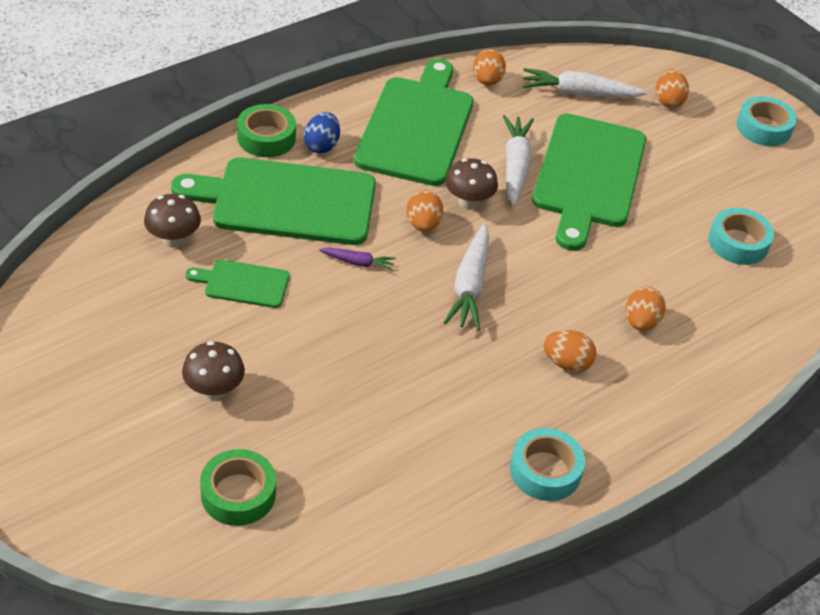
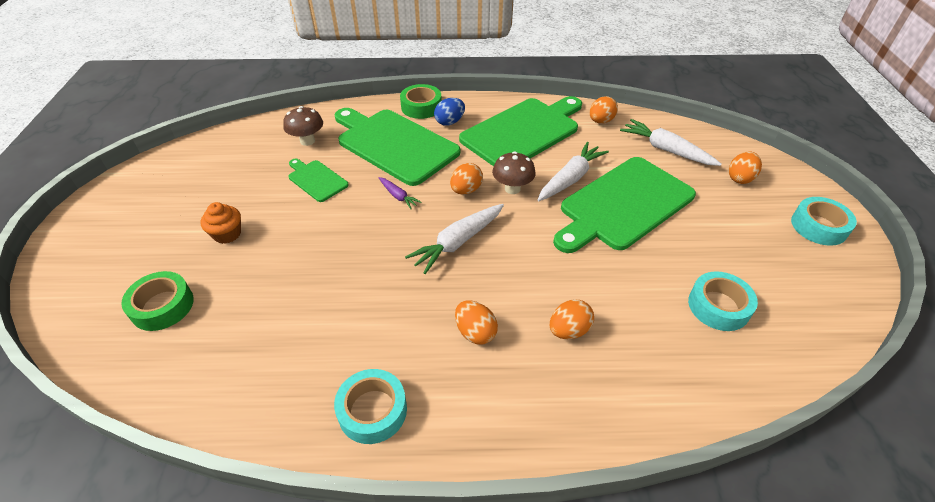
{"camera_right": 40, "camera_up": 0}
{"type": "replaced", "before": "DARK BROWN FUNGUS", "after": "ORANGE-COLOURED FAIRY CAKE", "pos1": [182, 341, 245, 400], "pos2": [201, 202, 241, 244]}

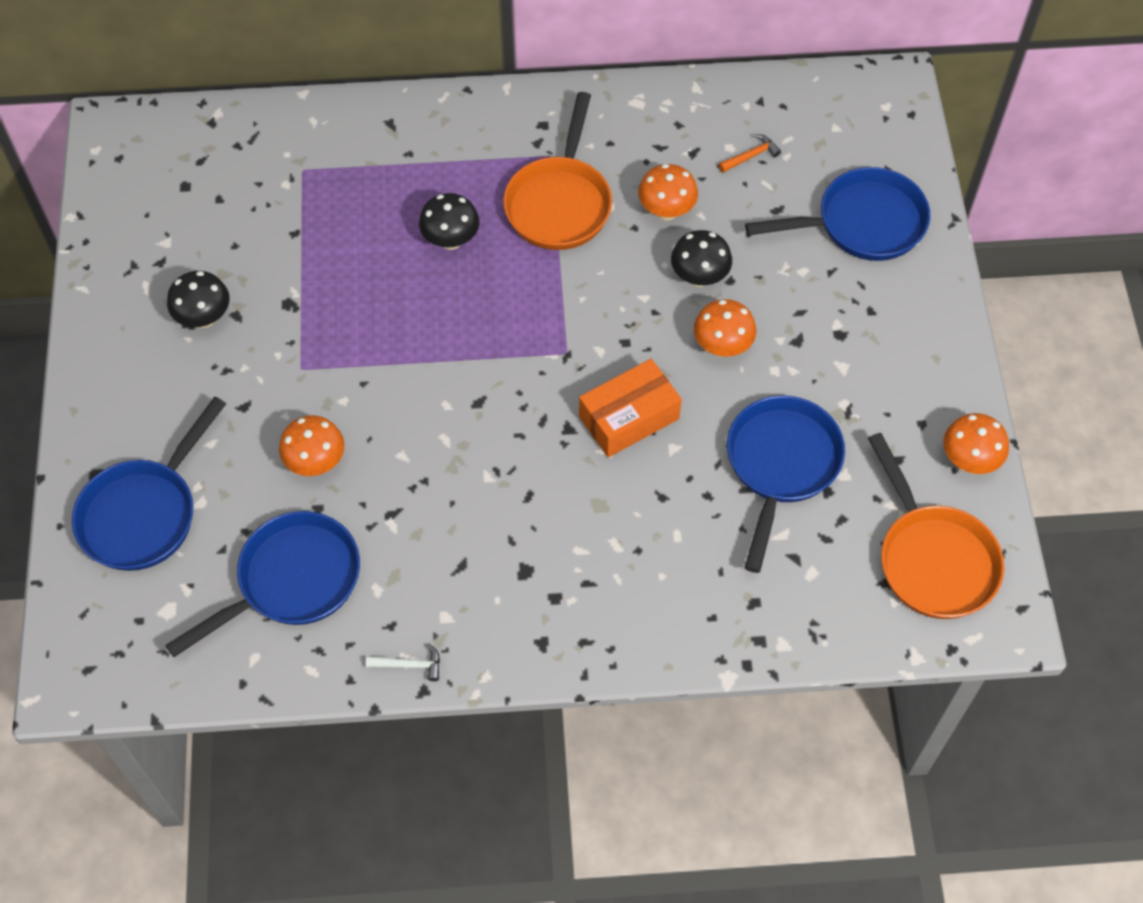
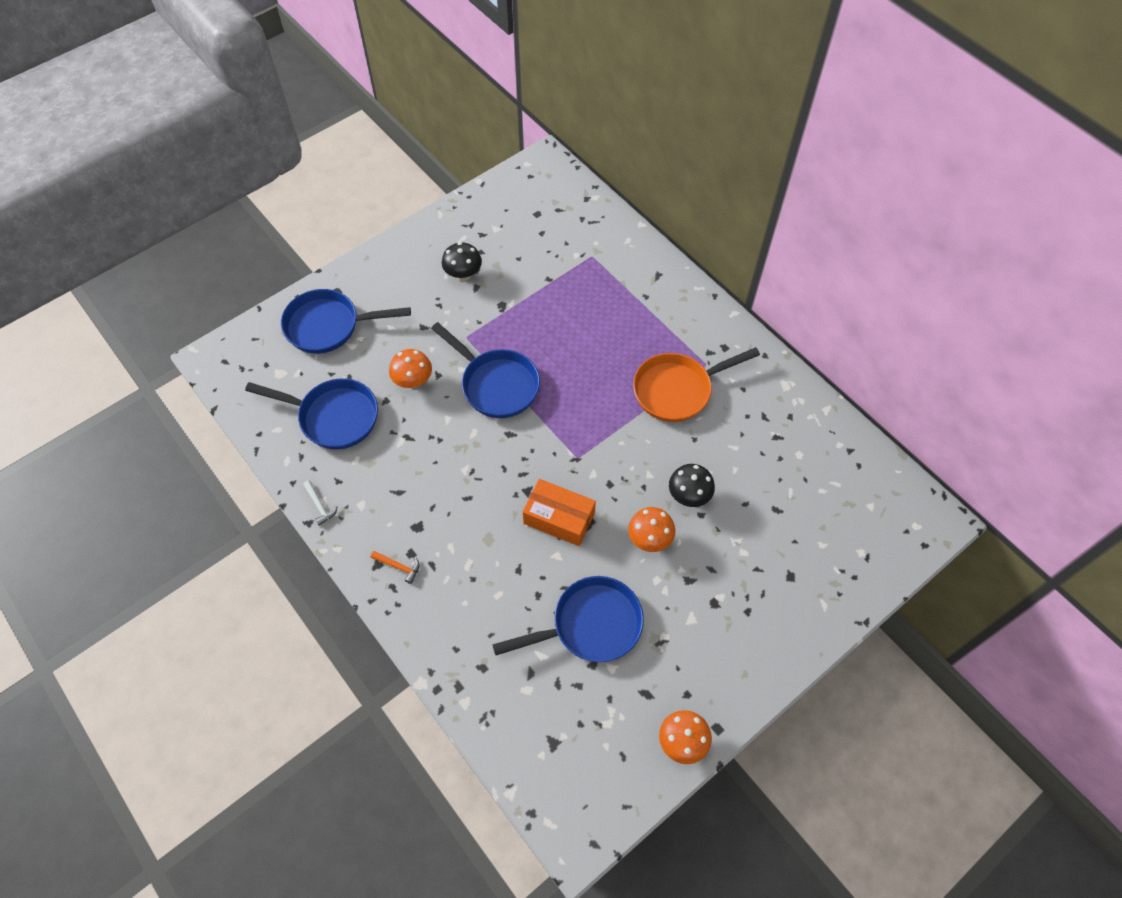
{"camera_right": 55, "camera_up": 0}
{"type": "removed", "before": "BLACK FUNGUS", "pos1": [419, 193, 480, 250]}
{"type": "removed", "before": "ORANGE-COLOURED FUNGUS", "pos1": [638, 164, 698, 220]}
{"type": "removed", "before": "ORANGE-COLOURED FRYING PAN", "pos1": [868, 433, 1004, 619]}
{"type": "moved", "before": "ORANGE-COLOURED HAMMER", "pos1": [719, 134, 781, 173], "pos2": [371, 551, 419, 584]}
{"type": "moved", "before": "COBALT FRYING PAN", "pos1": [745, 167, 931, 261], "pos2": [431, 322, 540, 418]}

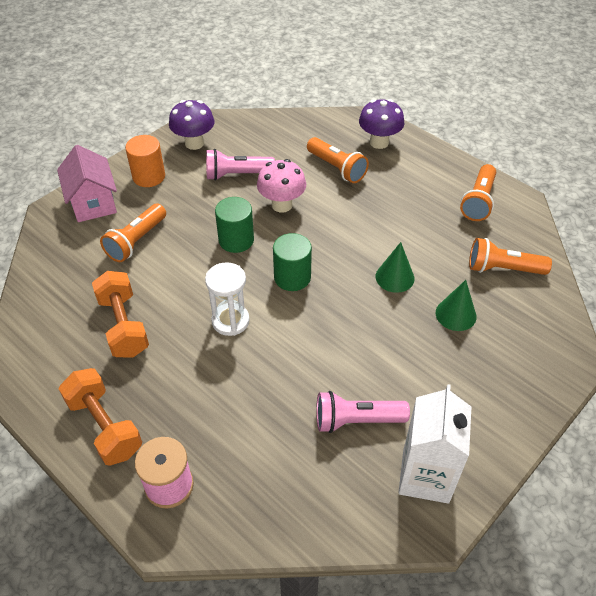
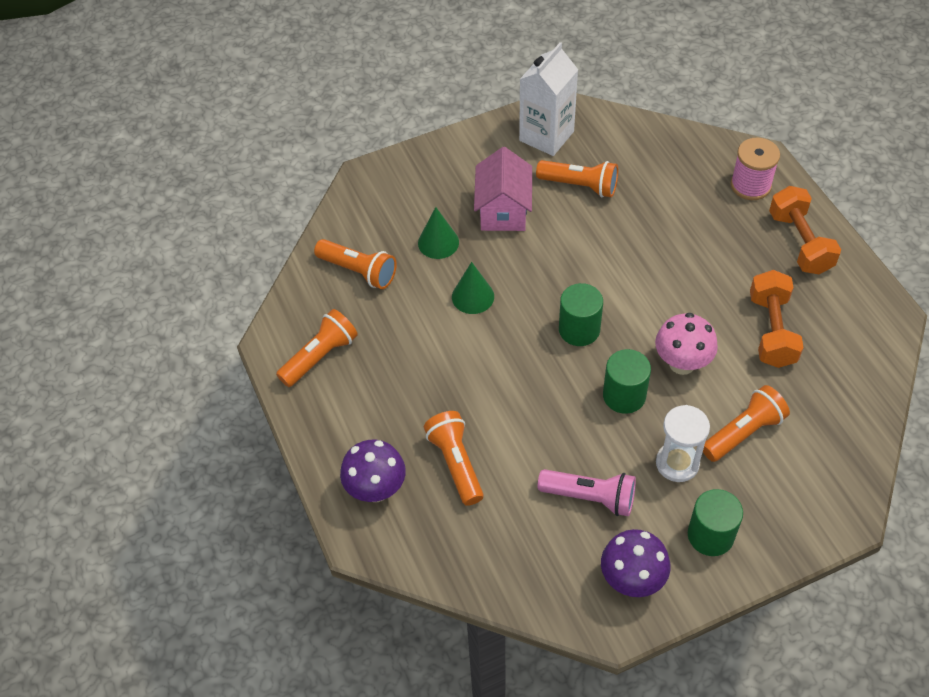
{"camera_right": -155, "camera_up": 5}
{"type": "moved", "before": "ROSE-PINK COTTAGE", "pos1": [57, 145, 117, 222], "pos2": [474, 147, 532, 231]}
{"type": "moved", "before": "WHITE SANDGLASS", "pos1": [205, 262, 250, 336], "pos2": [656, 405, 710, 482]}
{"type": "moved", "before": "ROSE-PINK FUNGUS", "pos1": [257, 159, 306, 213], "pos2": [655, 313, 718, 375]}
{"type": "recoloured", "before": "ORANGE-COLOURED CYLINDER SHAPE", "after": "GREEN CYLINDER SHAPE", "pos1": [125, 135, 165, 187], "pos2": [688, 489, 743, 556]}
{"type": "recoloured", "before": "ROSE-PINK TORCH", "after": "ORANGE-COLOURED TORCH", "pos1": [316, 391, 410, 433], "pos2": [536, 160, 618, 197]}

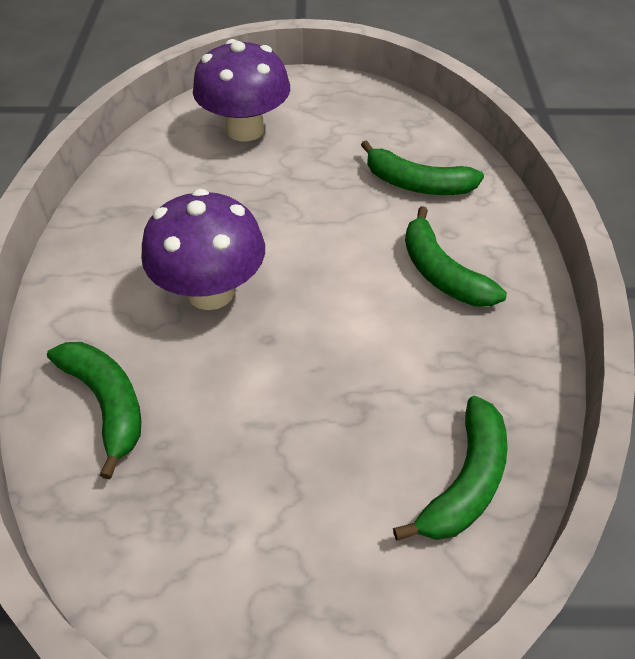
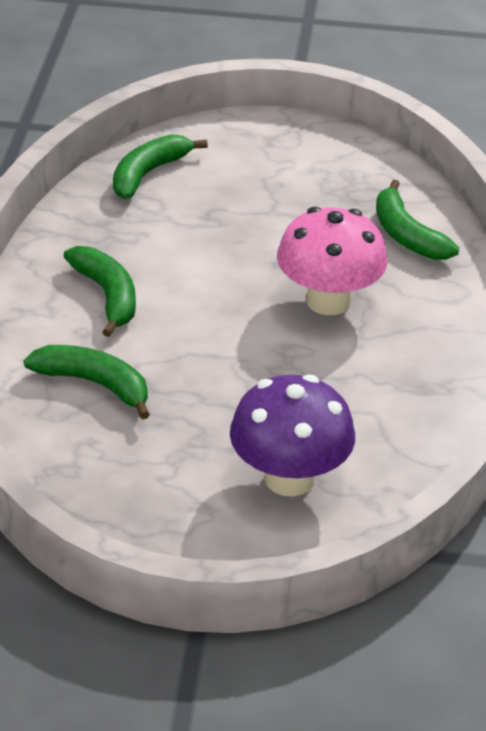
{"camera_right": -175, "camera_up": -10}
{"type": "recoloured", "before": "PURPLE FUNGUS", "after": "ROSE-PINK FUNGUS", "pos1": [141, 189, 265, 310], "pos2": [277, 206, 387, 315]}

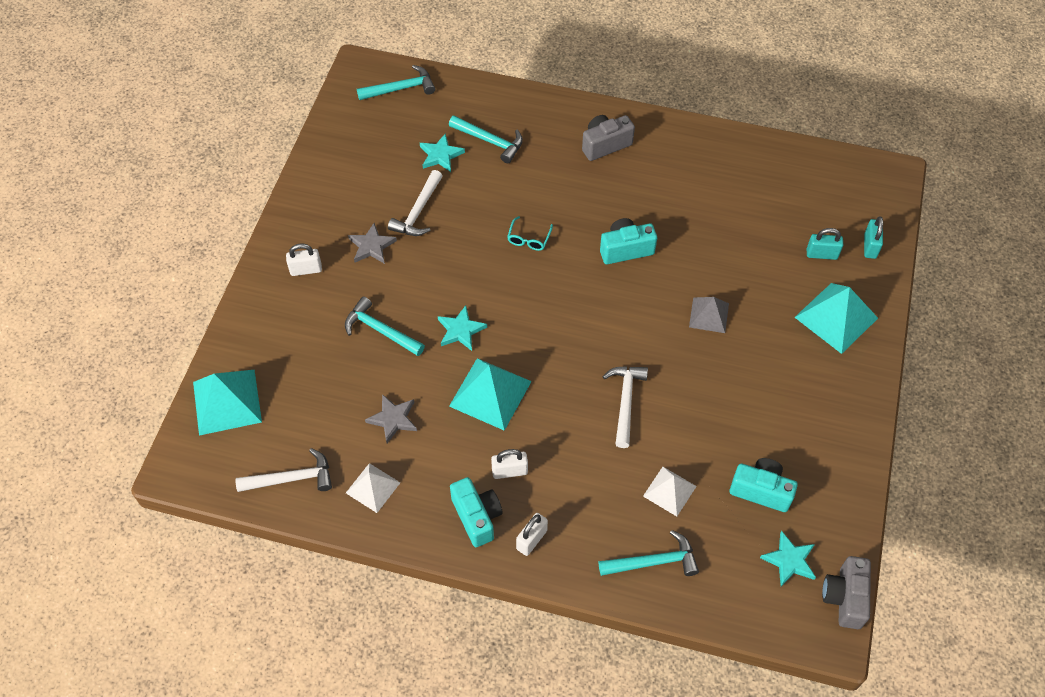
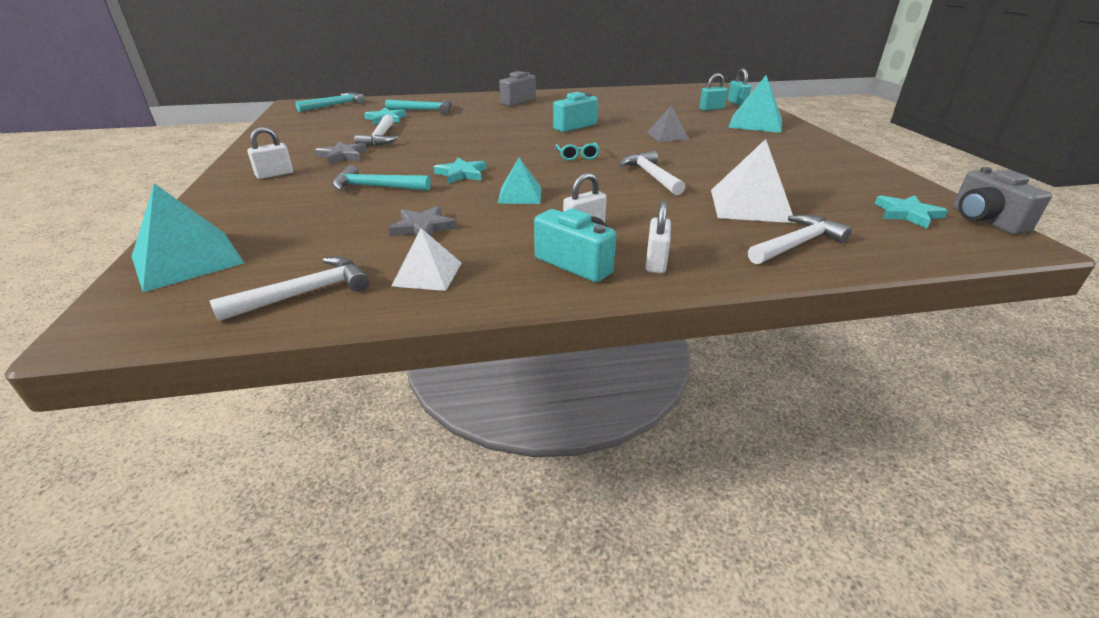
{"camera_right": -25, "camera_up": -25}
{"type": "removed", "before": "TURQUOISE CAMERA", "pos1": [730, 458, 798, 512]}
{"type": "moved", "before": "TURQUOISE GLASSES", "pos1": [507, 216, 553, 251], "pos2": [555, 143, 600, 161]}
{"type": "recoloured", "before": "TURQUOISE HAMMER", "after": "WHITE HAMMER", "pos1": [599, 530, 699, 576], "pos2": [748, 215, 852, 264]}
{"type": "resized", "before": "TURQUOISE SOLID PYRAMID", "pos1": [449, 358, 532, 431], "pos2": [497, 158, 542, 204], "scale": 0.61}
{"type": "resized", "before": "WHITE SOLID PYRAMID", "pos1": [643, 467, 697, 516], "pos2": [711, 139, 796, 223], "scale": 1.64}

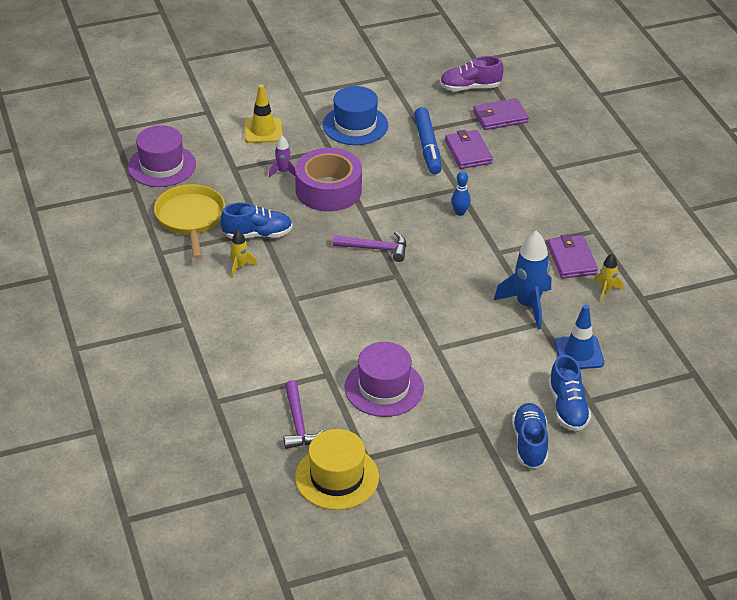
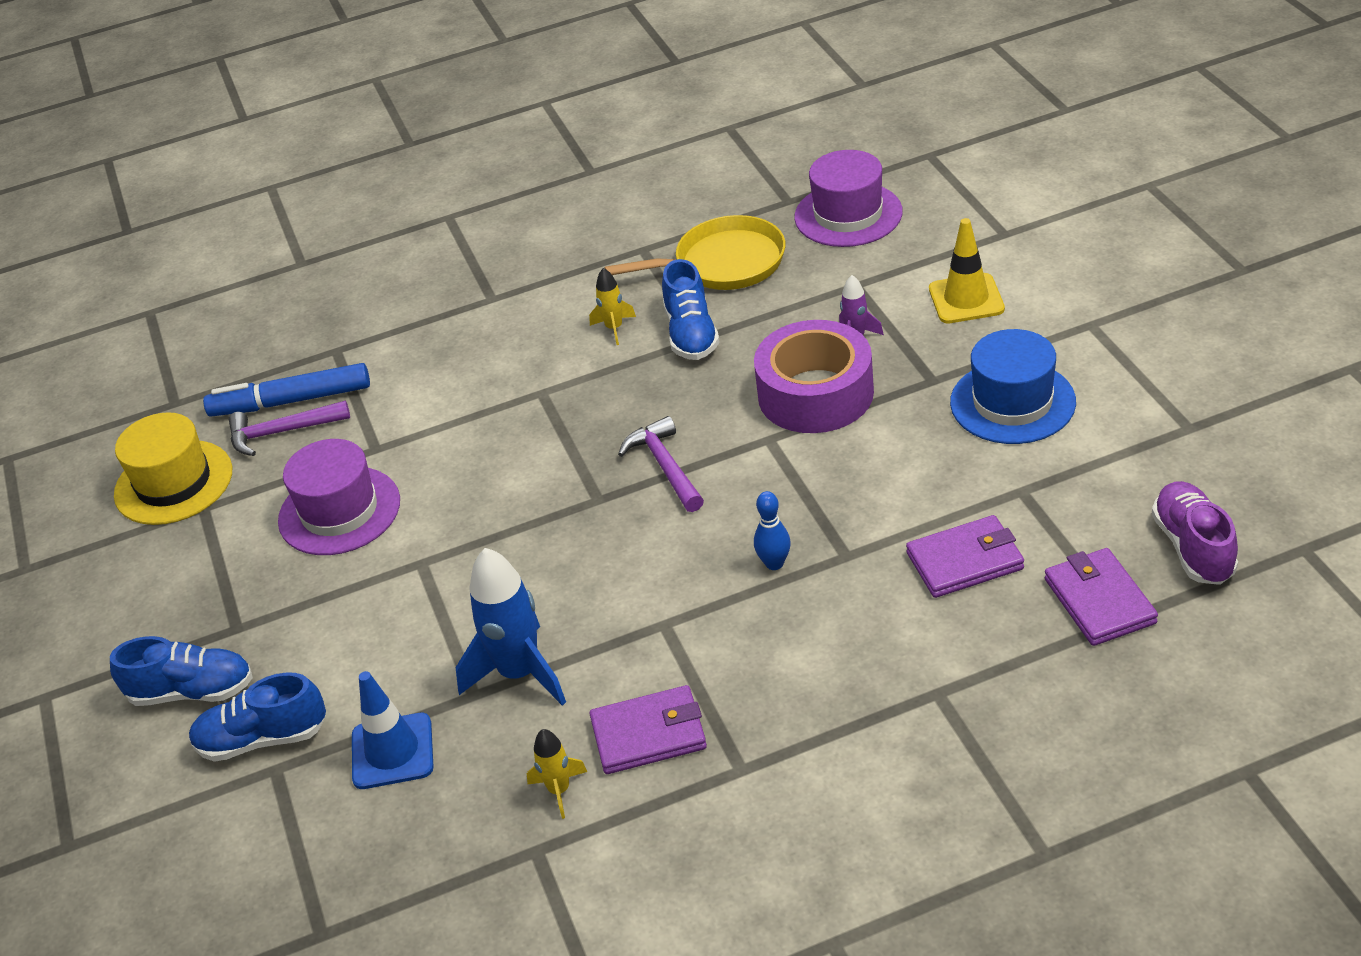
{"camera_right": 95, "camera_up": 0}
{"type": "moved", "before": "COBALT MARKER", "pos1": [414, 107, 442, 174], "pos2": [203, 363, 370, 417]}
{"type": "turned", "before": "PURPLE HAMMER", "pos1": [333, 232, 406, 262], "pos2": [618, 416, 704, 512], "turn": 150}

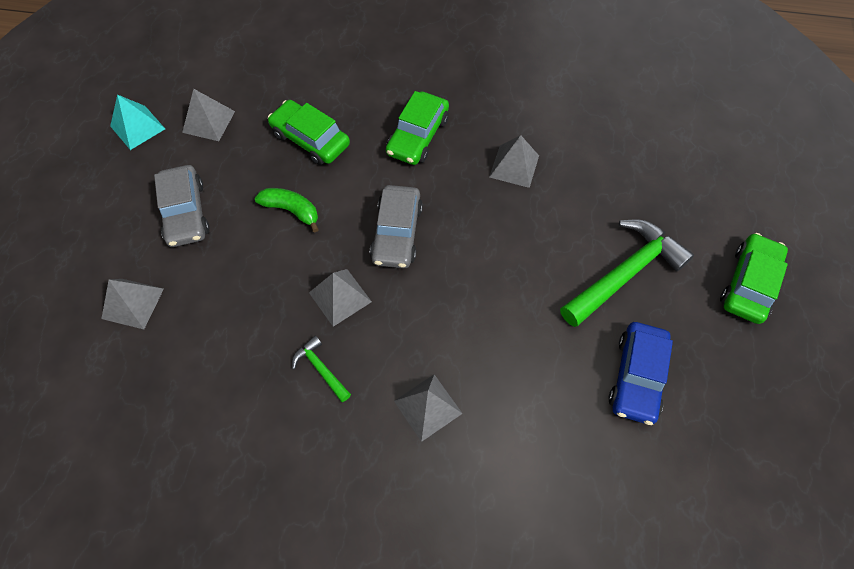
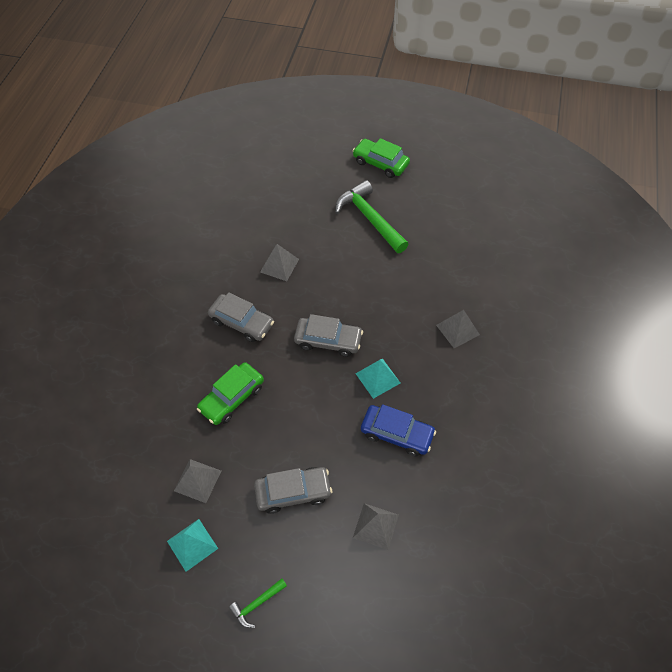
{"camera_right": -85, "camera_up": -5}
{"type": "removed", "before": "GREEN BANANA", "pos1": [255, 188, 319, 232]}
{"type": "moved", "before": "GREEN HAMMER", "pos1": [292, 336, 351, 402], "pos2": [229, 578, 287, 628]}
{"type": "moved", "before": "COBALT CAR", "pos1": [609, 322, 673, 425], "pos2": [361, 404, 436, 456]}
{"type": "recoloured", "before": "GRAY SOLID PYRAMID", "after": "TURQUOISE SOLID PYRAMID", "pos1": [309, 269, 372, 327], "pos2": [356, 359, 400, 399]}
{"type": "recoloured", "before": "GREEN CAR", "after": "GRAY CAR", "pos1": [386, 91, 449, 165], "pos2": [208, 292, 274, 342]}

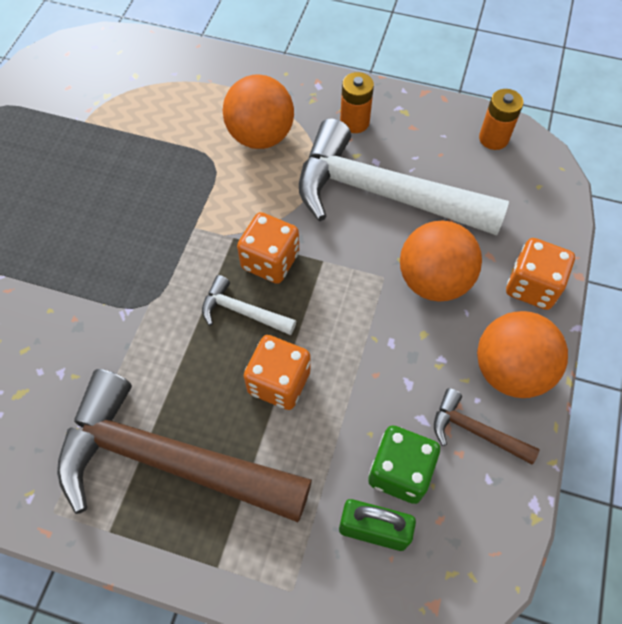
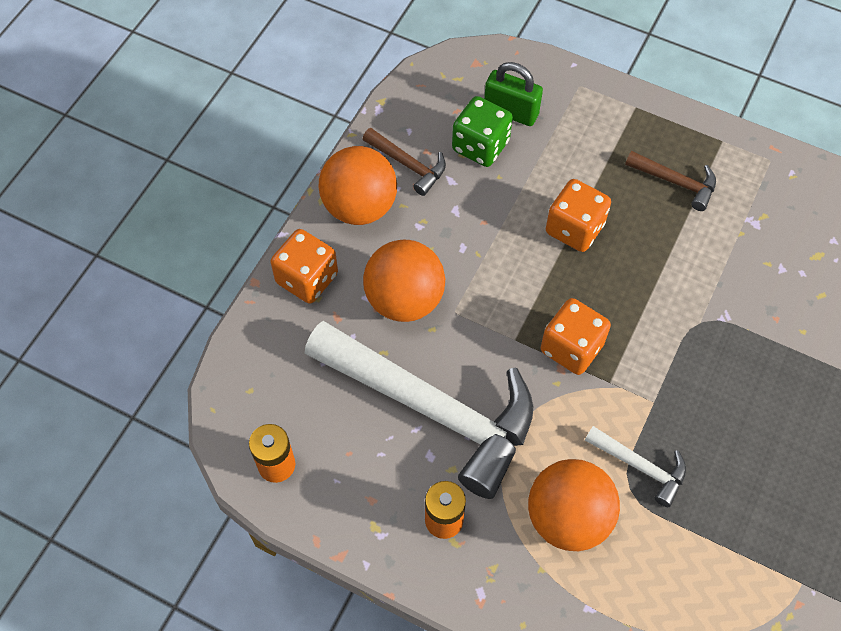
{"camera_right": -170, "camera_up": 0}
{"type": "moved", "before": "WHITE HAMMER", "pos1": [202, 275, 296, 335], "pos2": [585, 426, 686, 507]}
{"type": "resized", "before": "DARK BROWN HAMMER", "pos1": [57, 369, 312, 522], "pos2": [625, 151, 716, 211], "scale": 0.43}

